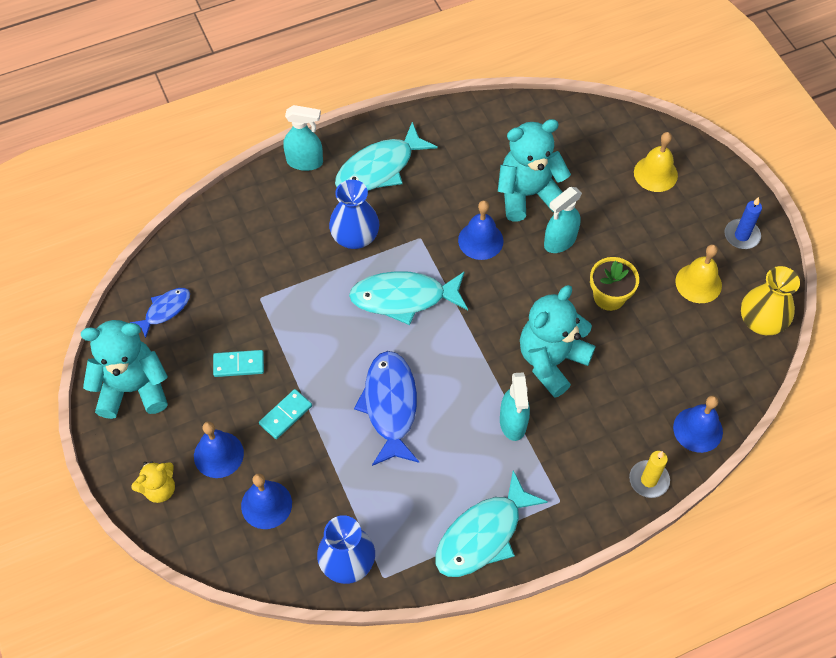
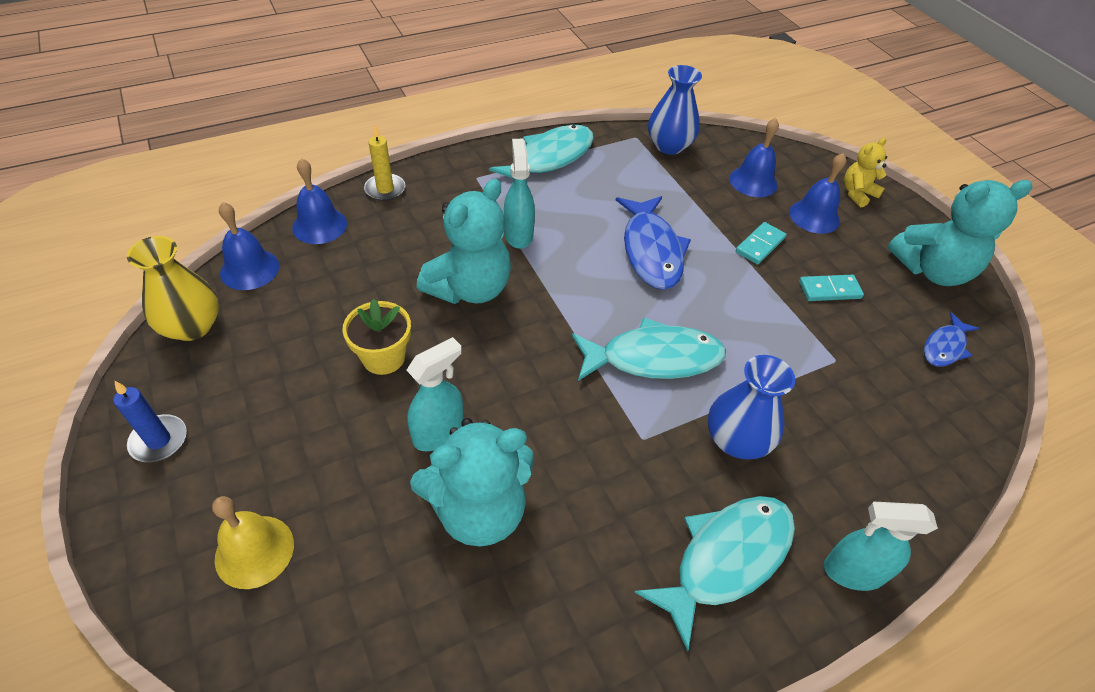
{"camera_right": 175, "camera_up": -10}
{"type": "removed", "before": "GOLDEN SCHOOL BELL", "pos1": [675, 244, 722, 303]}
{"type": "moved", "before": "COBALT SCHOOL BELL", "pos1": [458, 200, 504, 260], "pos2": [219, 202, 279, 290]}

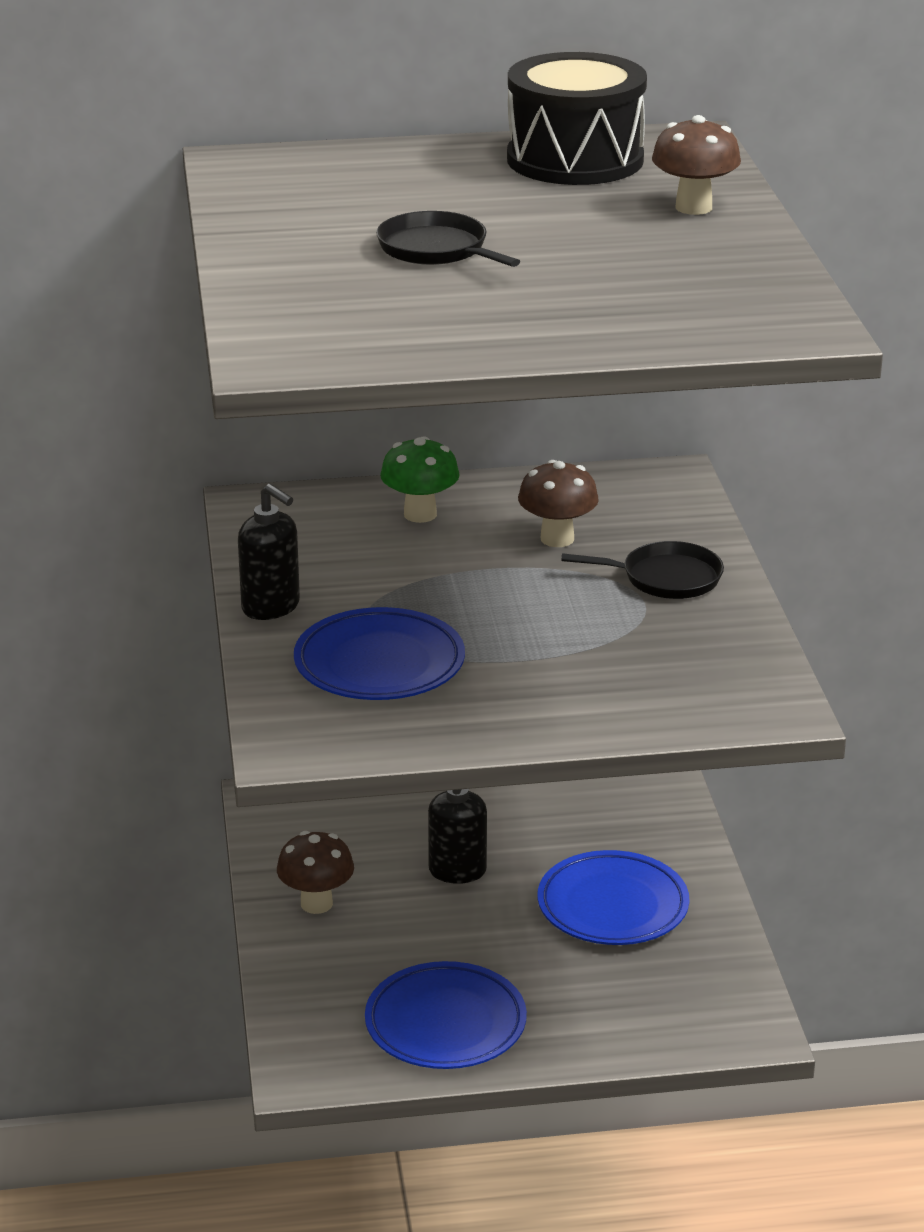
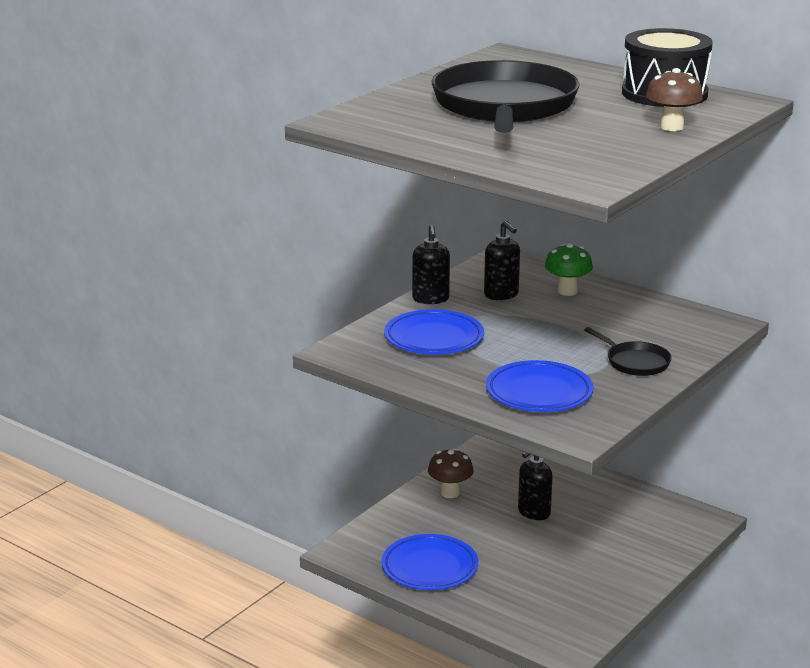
{"camera_right": 45, "camera_up": -5}
{"type": "removed", "before": "DARK BROWN FUNGUS", "pos1": [518, 460, 599, 547]}
{"type": "added", "after": "BLACK SOAP DISPENSER", "pos2": [484, 221, 520, 300]}
{"type": "moved", "before": "COBALT FLAT DISH", "pos1": [538, 850, 689, 945], "pos2": [486, 360, 593, 412]}
{"type": "resized", "before": "BLACK FRYING PAN", "pos1": [376, 211, 520, 267], "pos2": [431, 60, 580, 133], "scale": 2.28}

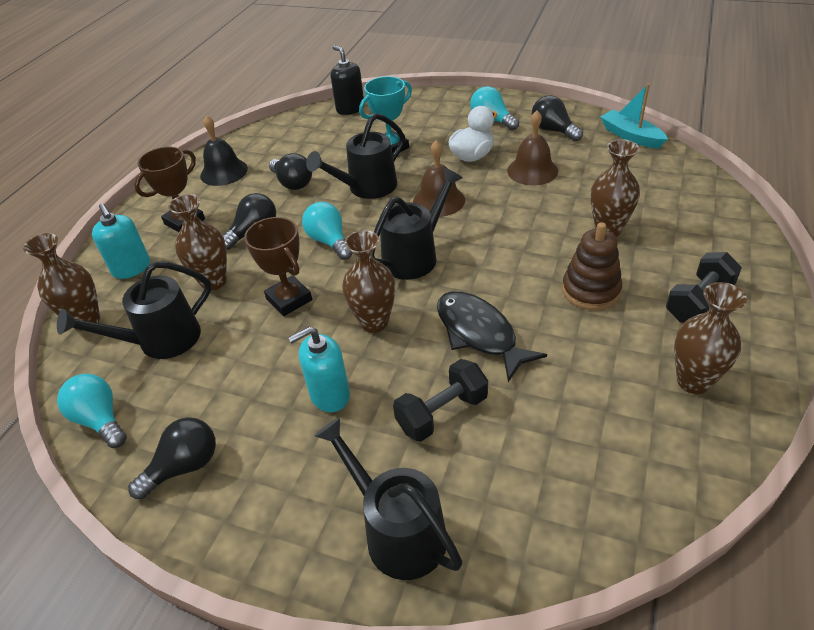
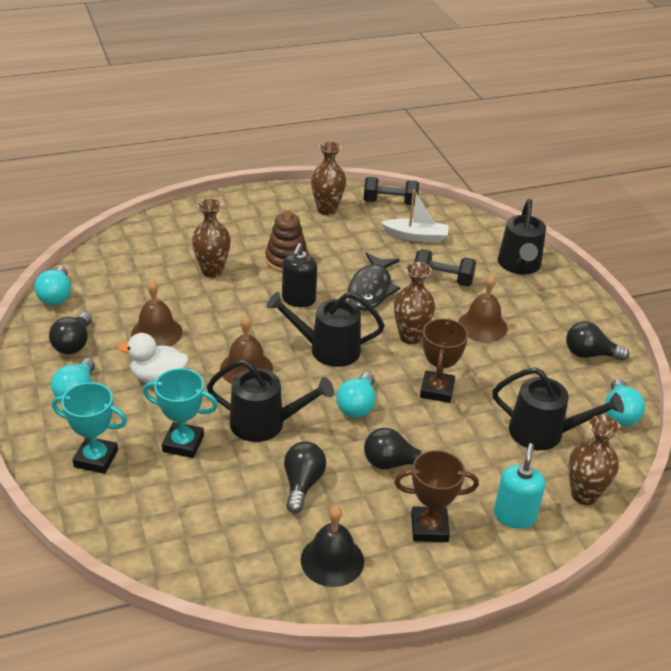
{"camera_right": -135, "camera_up": -5}
{"type": "removed", "before": "DARK BROWN TALL VASE", "pos1": [168, 194, 227, 291]}
{"type": "added", "after": "TURQUOISE AWARD CUP", "pos2": [52, 382, 127, 474]}
{"type": "added", "after": "WHITE BOAT", "pos2": [381, 189, 449, 243]}
{"type": "moved", "before": "BLACK SOAP DISPENSER", "pos1": [331, 46, 364, 115], "pos2": [282, 243, 317, 307]}
{"type": "moved", "before": "BLACK HAND WEIGHT", "pos1": [666, 252, 742, 322], "pos2": [364, 177, 419, 205]}
{"type": "replaced", "before": "TURQUOISE SOAP DISPENSER", "after": "DARK BROWN SCHOOL BELL", "pos1": [288, 327, 350, 412], "pos2": [458, 274, 507, 342]}
{"type": "replaced", "before": "TURQUOISE BOAT", "after": "TURQUOISE LIGHT BULB", "pos1": [600, 83, 668, 149], "pos2": [34, 266, 71, 305]}

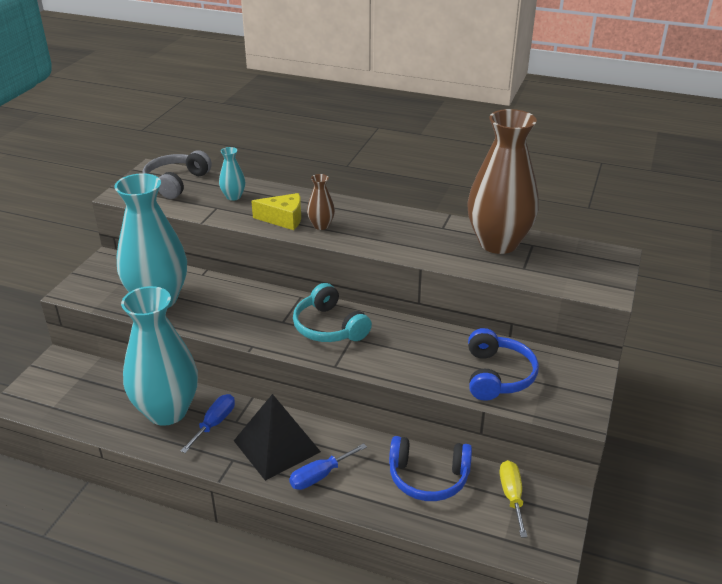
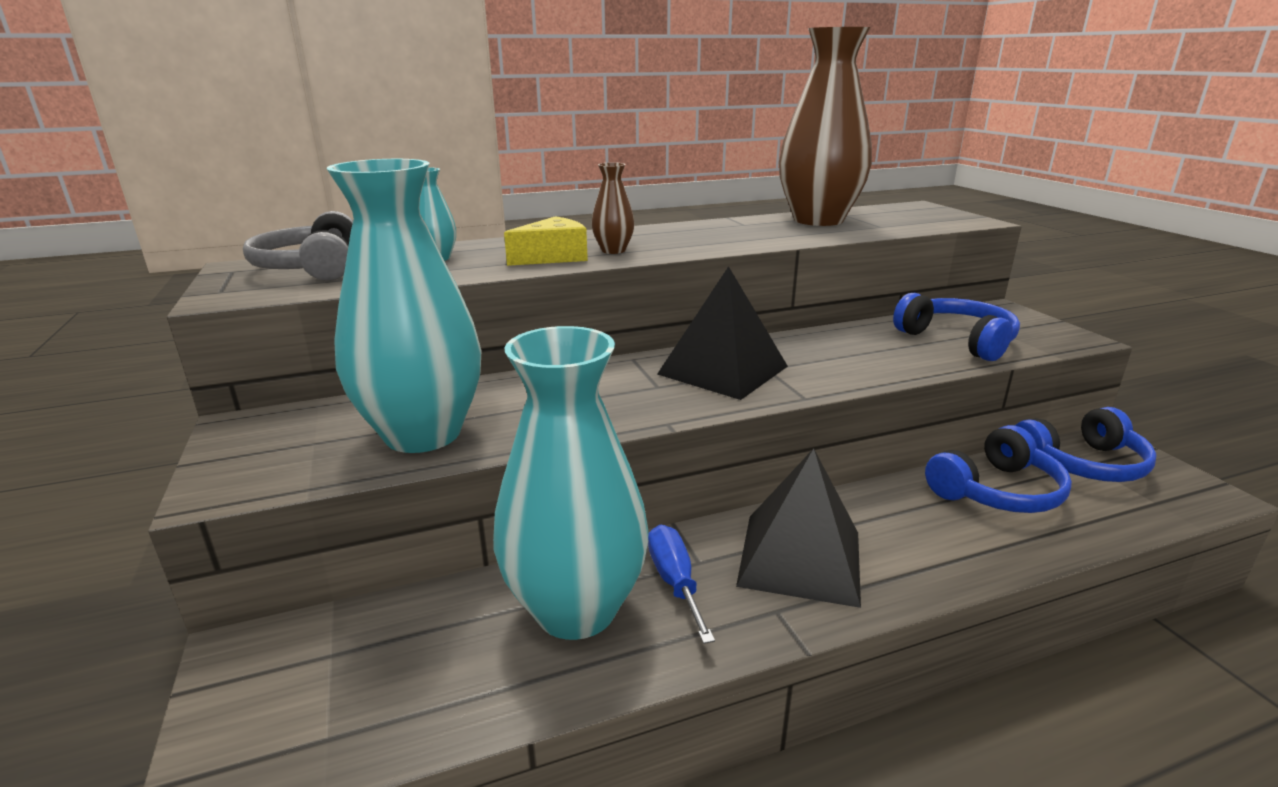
{"camera_right": -40, "camera_up": -10}
{"type": "removed", "before": "COBALT SCREWDRIVER", "pos1": [289, 443, 367, 490]}
{"type": "replaced", "before": "TURQUOISE HEADSET", "after": "BLACK SOLID PYRAMID", "pos1": [293, 283, 372, 342], "pos2": [657, 266, 788, 400]}
{"type": "replaced", "before": "GOLDEN SCREWDRIVER", "after": "COBALT HEADSET", "pos1": [500, 460, 527, 538], "pos2": [1015, 407, 1157, 482]}

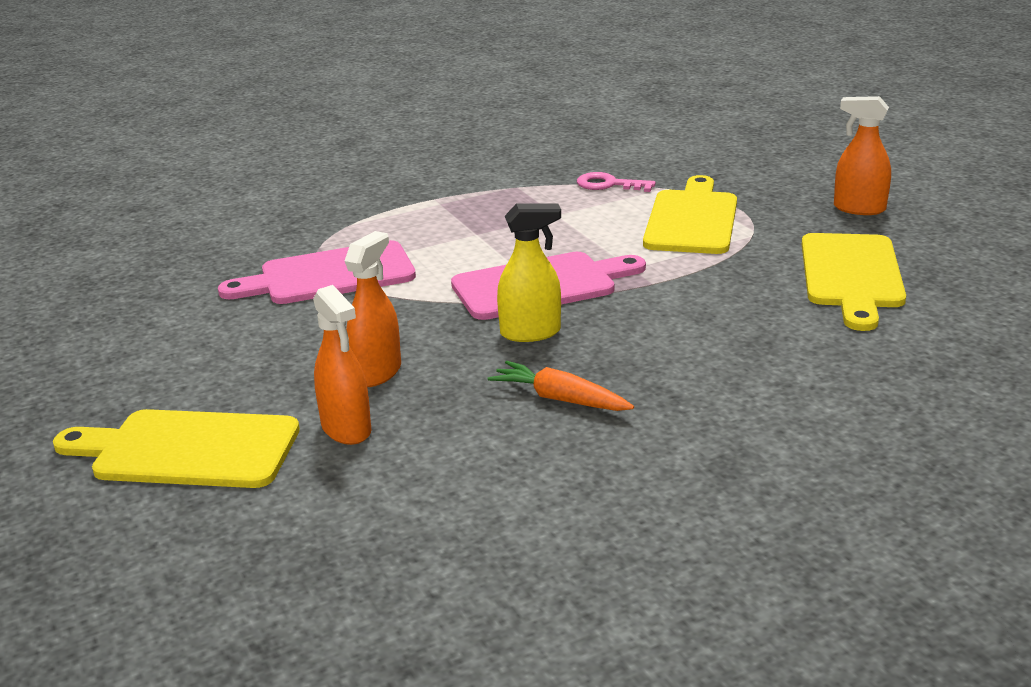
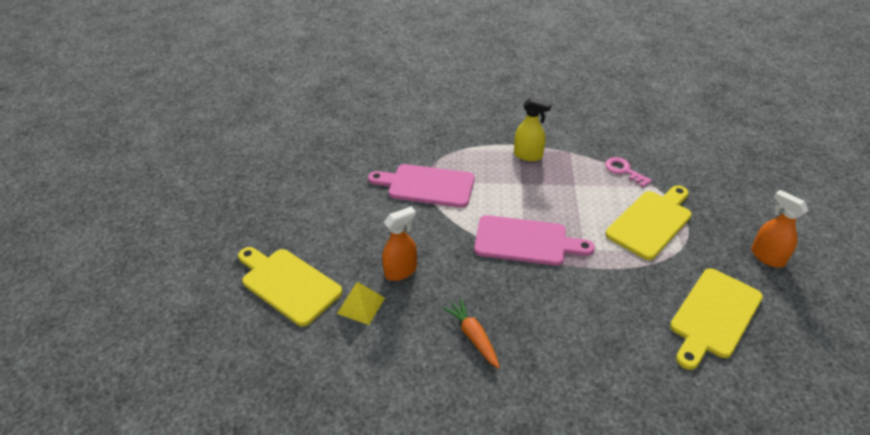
{"camera_right": 30, "camera_up": 15}
{"type": "moved", "before": "GOLDEN SPRAY CLEANER", "pos1": [497, 203, 561, 342], "pos2": [514, 97, 552, 161]}
{"type": "replaced", "before": "ORANGE-COLOURED SPRAY CLEANER", "after": "GOLDEN SOLID PYRAMID", "pos1": [313, 285, 371, 445], "pos2": [337, 282, 385, 325]}

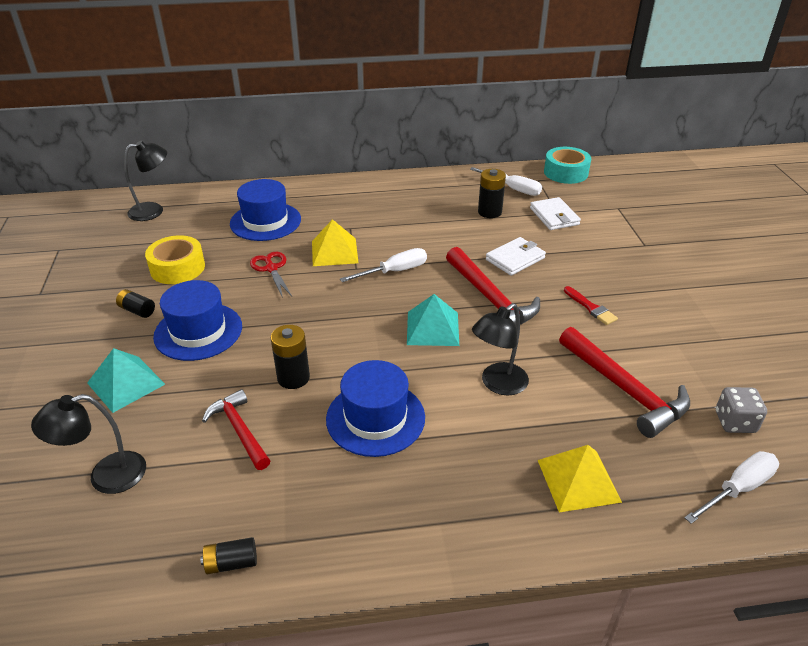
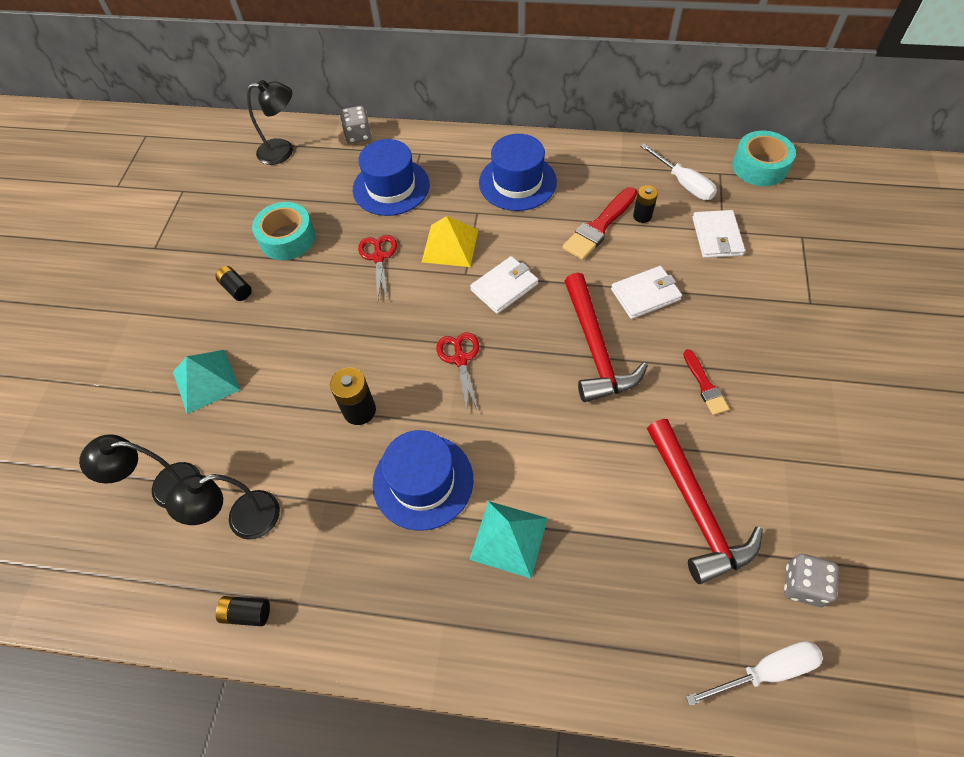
{"camera_right": 20, "camera_up": 20}
{"type": "removed", "before": "CRIMSON HAMMER", "pos1": [202, 389, 270, 470]}
{"type": "removed", "before": "GOLDEN SOLID PYRAMID", "pos1": [538, 445, 622, 512]}
{"type": "added", "after": "GRAY DICE", "pos2": [340, 106, 372, 144]}
{"type": "added", "after": "CRIMSON SCISSORS", "pos2": [436, 332, 479, 411]}
{"type": "added", "after": "CRIMSON PAINTBRUSH", "pos2": [562, 187, 637, 260]}
{"type": "moved", "before": "COBALT TALL HAT", "pos1": [153, 280, 242, 361], "pos2": [479, 134, 557, 211]}
{"type": "moved", "before": "TURQUOISE SOLID PYRAMID", "pos1": [407, 294, 459, 346], "pos2": [469, 501, 548, 578]}
{"type": "moved", "before": "BLACK READING LAMP", "pos1": [472, 303, 529, 395], "pos2": [165, 474, 280, 540]}
{"type": "replaced", "before": "WHITE SCREWDRIVER", "after": "WHITE BILLFOLD", "pos1": [340, 248, 427, 282], "pos2": [470, 256, 538, 314]}
{"type": "recoloured", "before": "GOLDEN ROLL OF TAPE", "after": "TURQUOISE ROLL OF TAPE", "pos1": [145, 235, 205, 284], "pos2": [252, 202, 315, 260]}
{"type": "resized", "before": "BLACK AA BATTERY", "pos1": [478, 169, 506, 218], "pos2": [633, 185, 658, 223], "scale": 0.66}

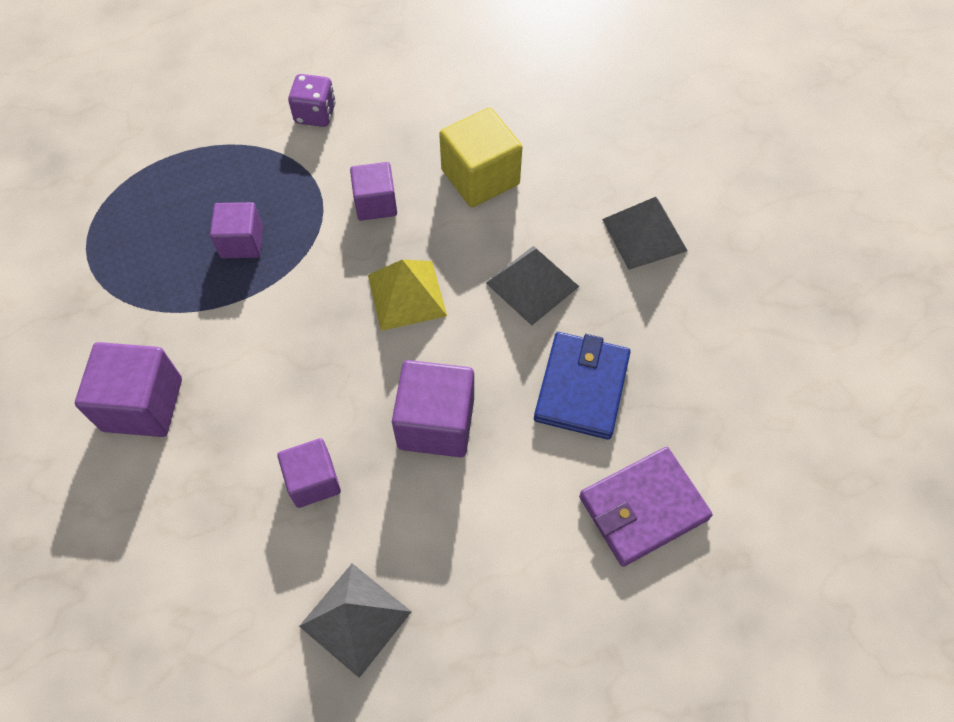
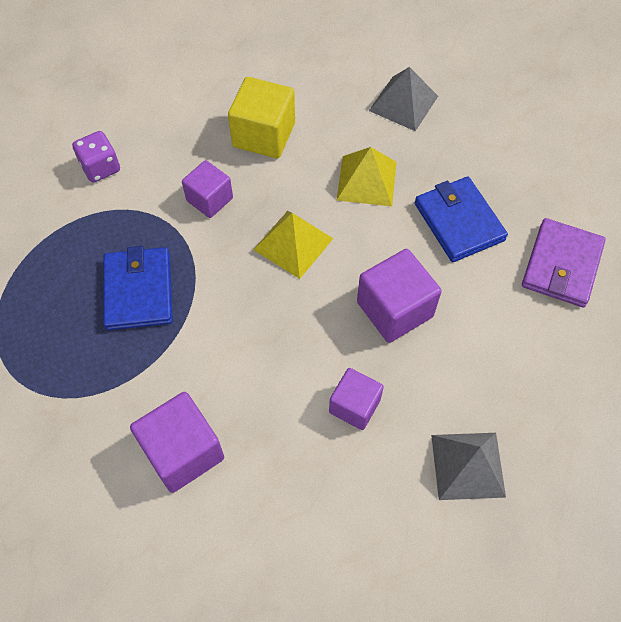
{"camera_right": -40, "camera_up": 0}
{"type": "replaced", "before": "PURPLE BLOCK", "after": "COBALT BILLFOLD", "pos1": [210, 202, 263, 258], "pos2": [103, 246, 173, 330]}
{"type": "recoloured", "before": "GRAY SOLID PYRAMID", "after": "GOLDEN SOLID PYRAMID", "pos1": [486, 246, 579, 326], "pos2": [337, 147, 397, 206]}

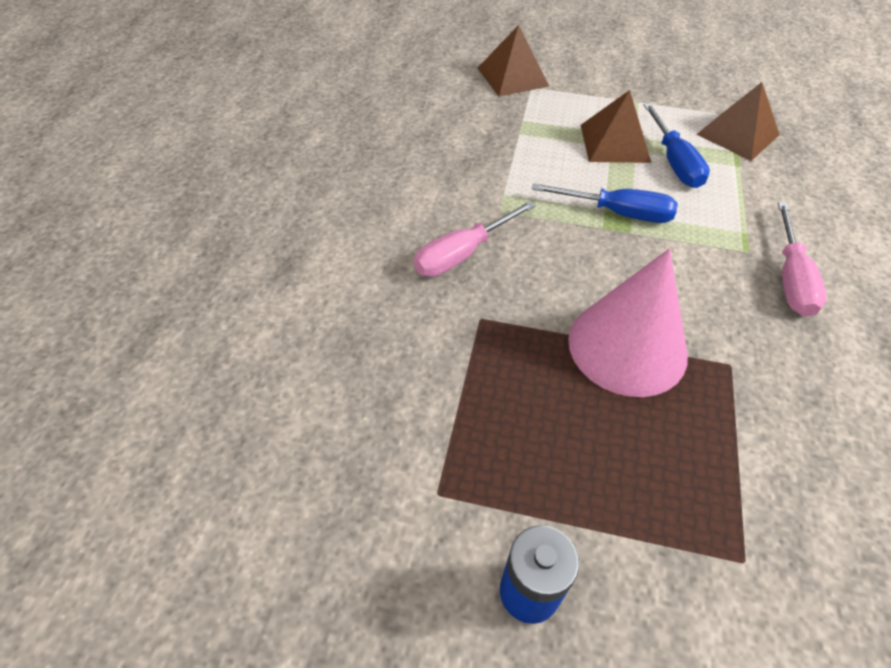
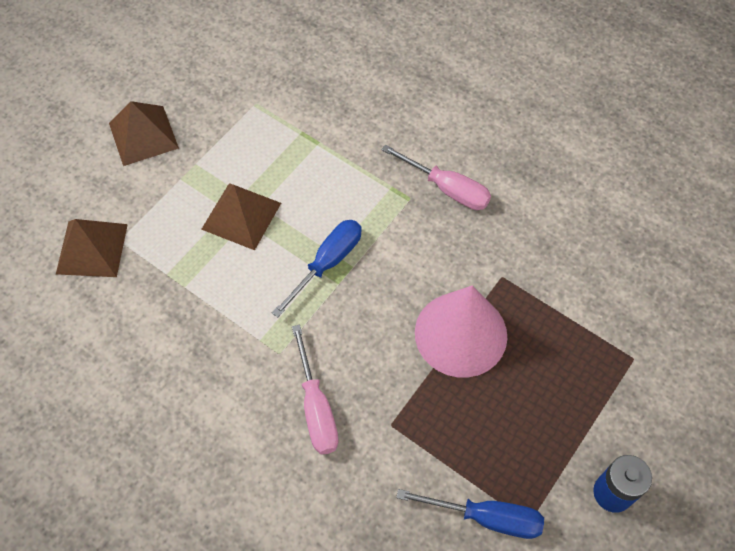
{"camera_right": -65, "camera_up": 10}
{"type": "moved", "before": "COBALT SCREWDRIVER", "pos1": [644, 103, 710, 188], "pos2": [396, 489, 544, 539]}
{"type": "moved", "before": "DARK BROWN SOLID PYRAMID", "pos1": [696, 82, 780, 161], "pos2": [109, 101, 179, 166]}

